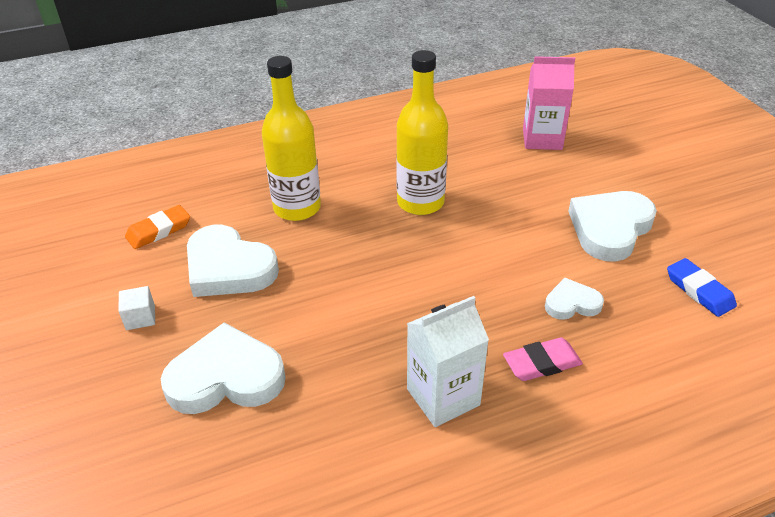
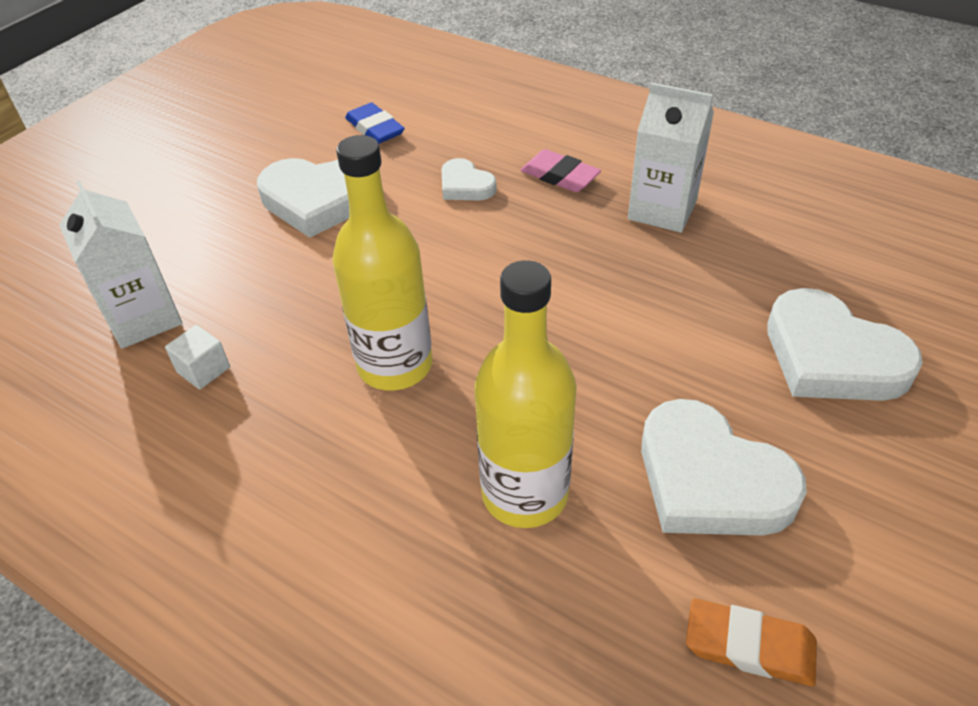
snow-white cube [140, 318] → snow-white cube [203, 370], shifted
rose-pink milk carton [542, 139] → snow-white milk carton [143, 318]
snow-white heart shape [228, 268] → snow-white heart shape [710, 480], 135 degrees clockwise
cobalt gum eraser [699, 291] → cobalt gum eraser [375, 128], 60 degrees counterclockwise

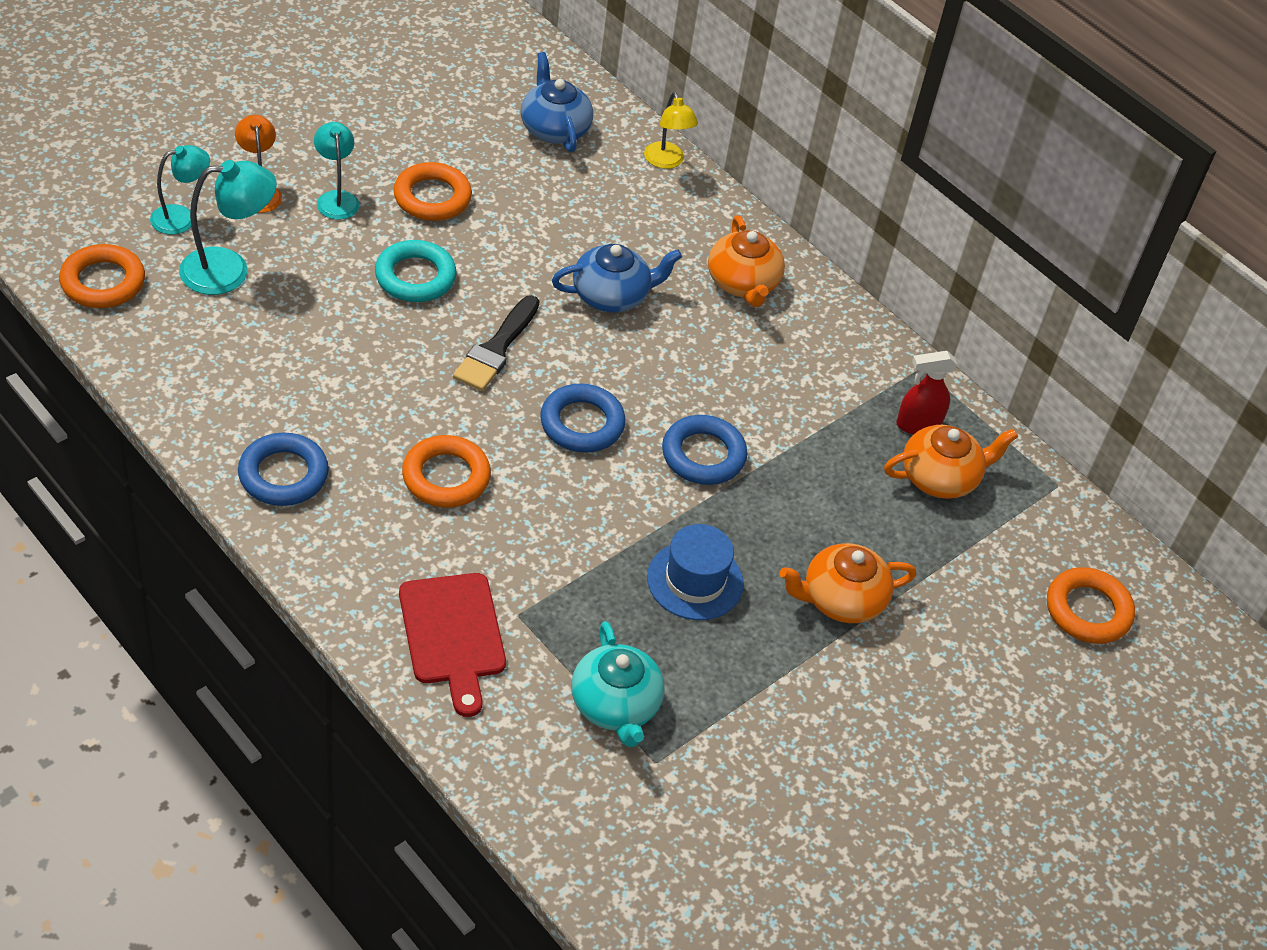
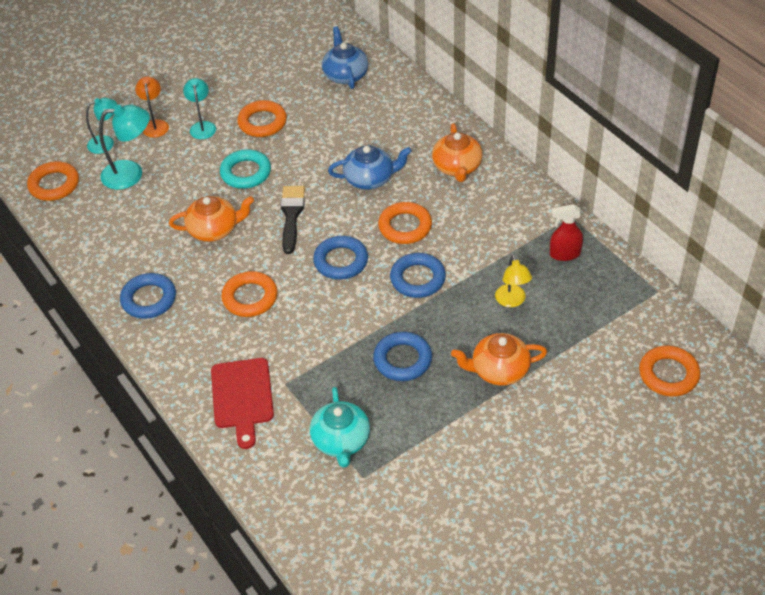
- → orange hoop [405, 226]
golden reading lamp [666, 162] → golden reading lamp [512, 301], shifted
orange tea pot [940, 477] → orange tea pot [214, 229], shifted
cobalt hat [695, 581] → cobalt hoop [402, 360]
jet-black paint brush [496, 348] → jet-black paint brush [291, 215], 150 degrees clockwise

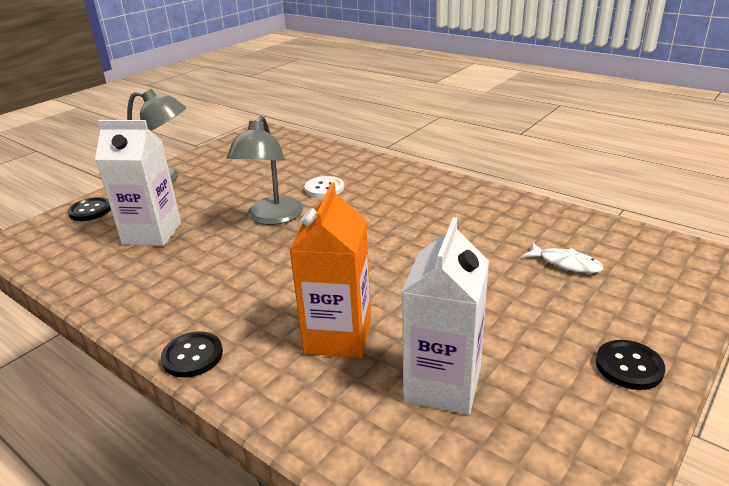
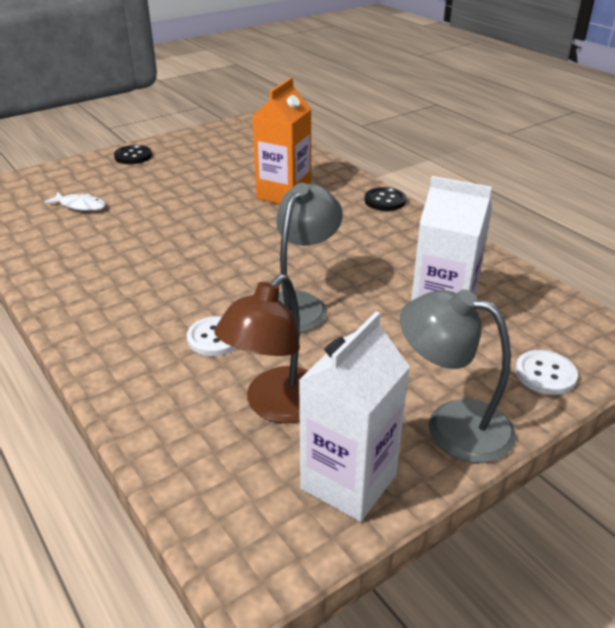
- → brown reading lamp [276, 406]
snow-white milk carton [442, 385] → snow-white milk carton [348, 481], shifted
jet-black sewing button [90, 211] → snow-white sewing button [545, 374]
snow-white fish [566, 263] → snow-white fish [80, 206], 150 degrees clockwise

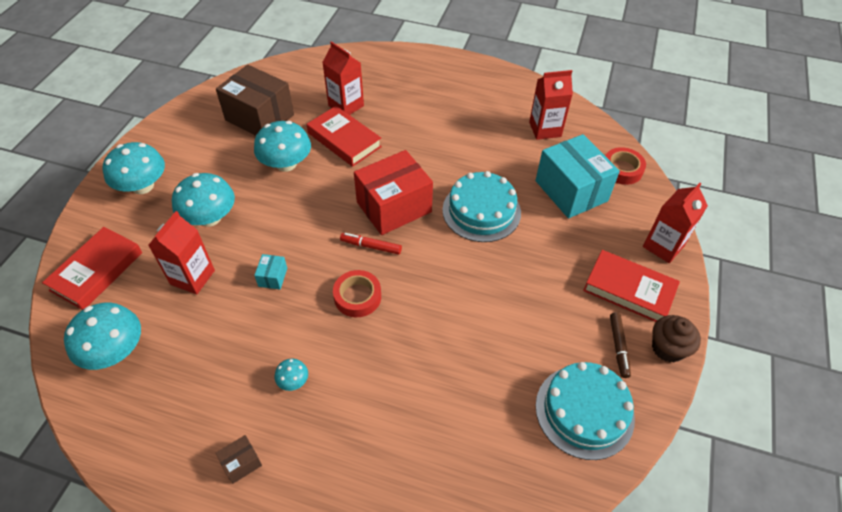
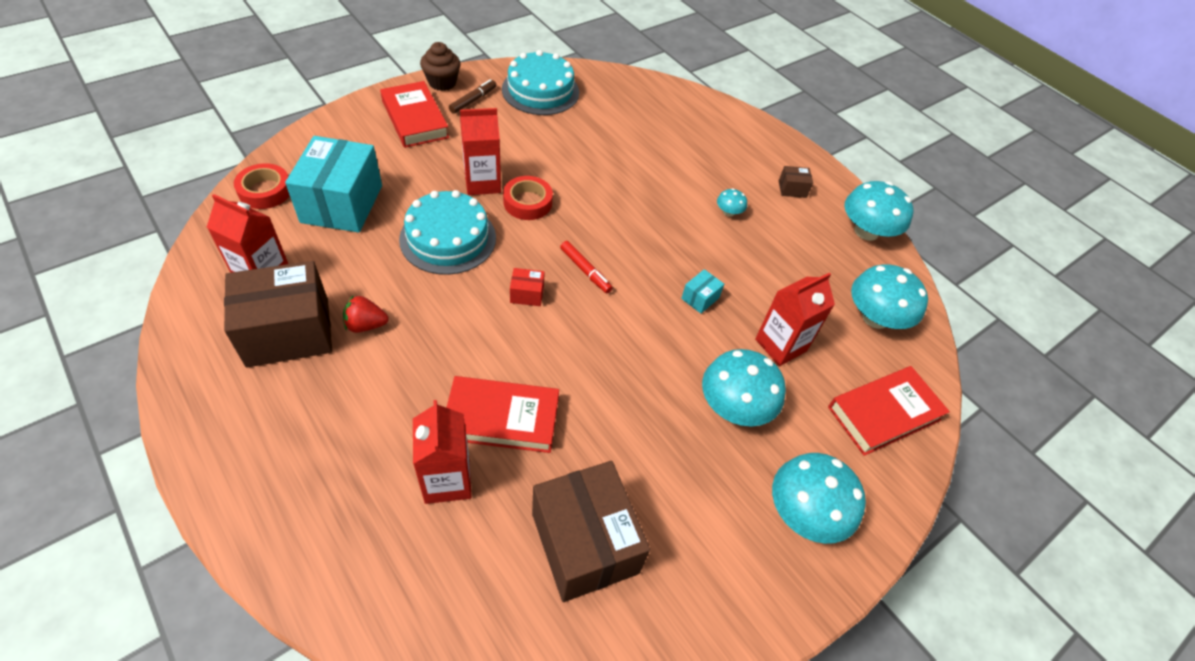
- → brown box [288, 332]
- → crimson strawberry [366, 325]
turquoise fungus [286, 164] → turquoise fungus [866, 231], shifted
crimson sticky tape [357, 297] → crimson sticky tape [527, 202], shifted
crimson milk carton [663, 246] → crimson milk carton [482, 183], shifted
crimson hardback [344, 140] → crimson hardback [502, 418], 75 degrees counterclockwise
crimson box [394, 207] → crimson box [527, 294], x0.41

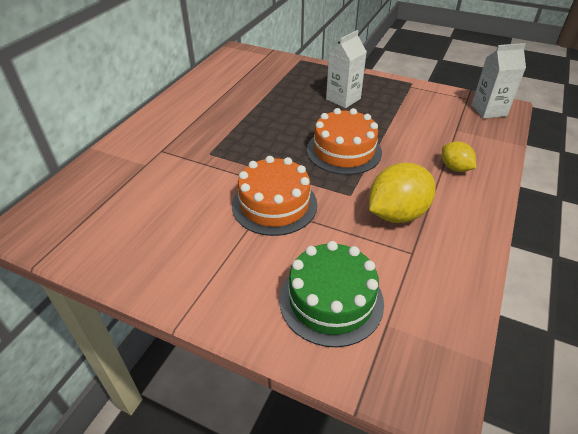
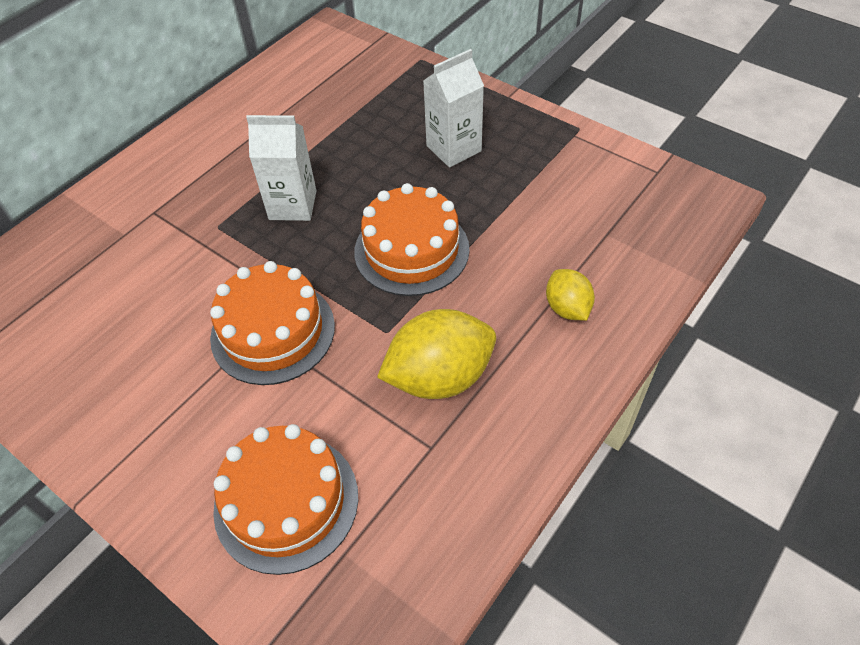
snow-white milk carton [489, 110] → snow-white milk carton [293, 205], shifted
green layer cake [331, 300] → orange layer cake [286, 502]

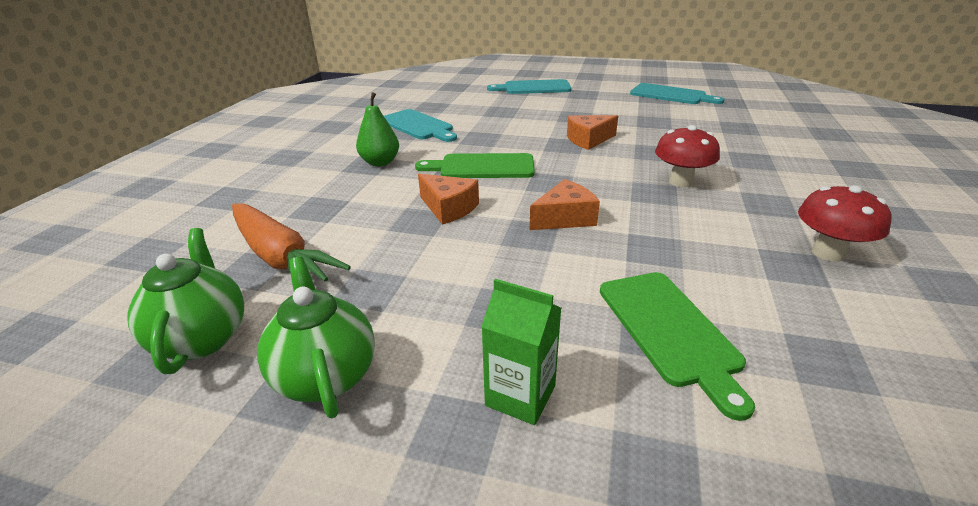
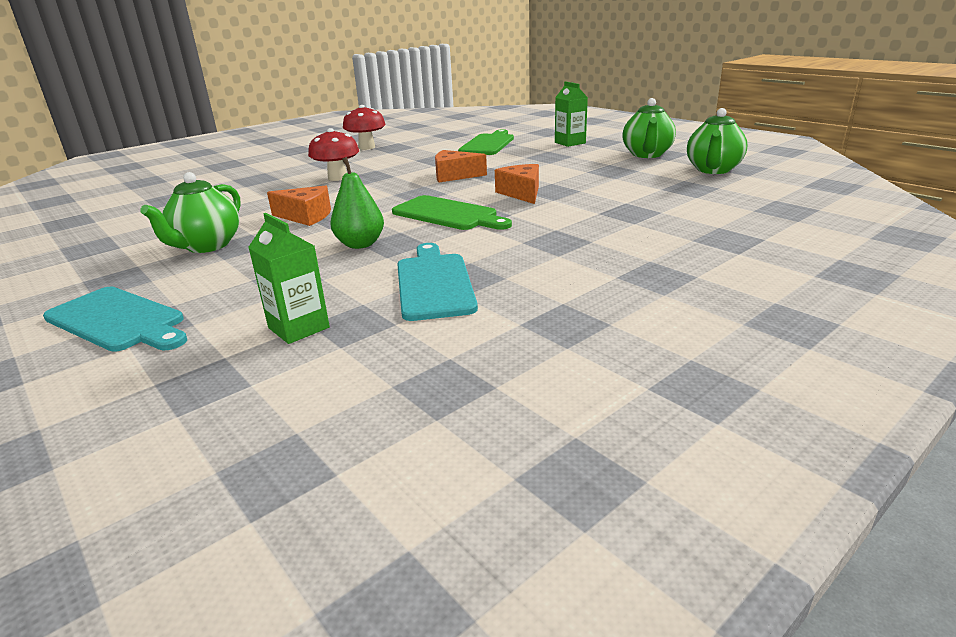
orange toy carrot [280, 257] → -
turquoise bread board [671, 95] → -
- → green tea pot [206, 246]
- → green milk carton [299, 328]
green pear [380, 162] → green pear [360, 244], shifted

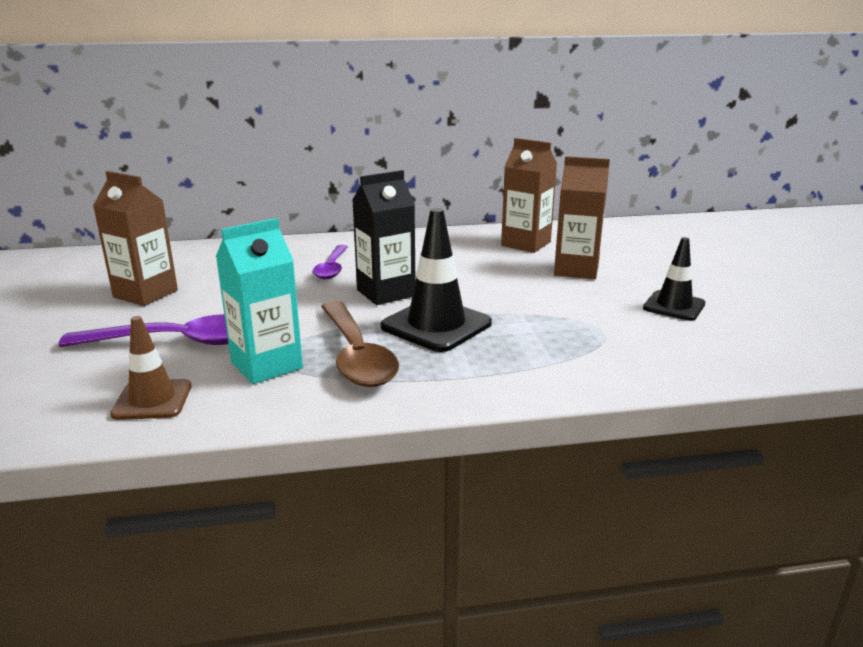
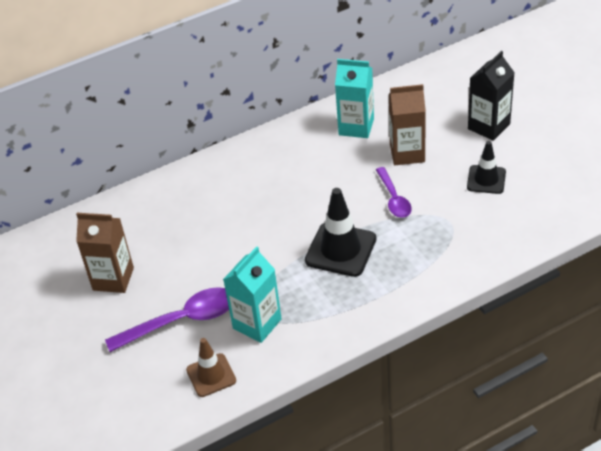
brown spoon [356, 355] → -
violet spoon [332, 268] → violet spoon [394, 199], shifted
jet-black milk carton [386, 293] → jet-black milk carton [488, 126], shifted
brown milk carton [526, 244] → turquoise milk carton [356, 127]

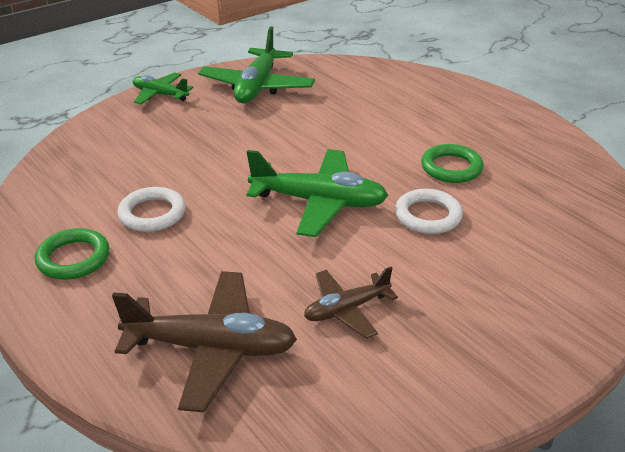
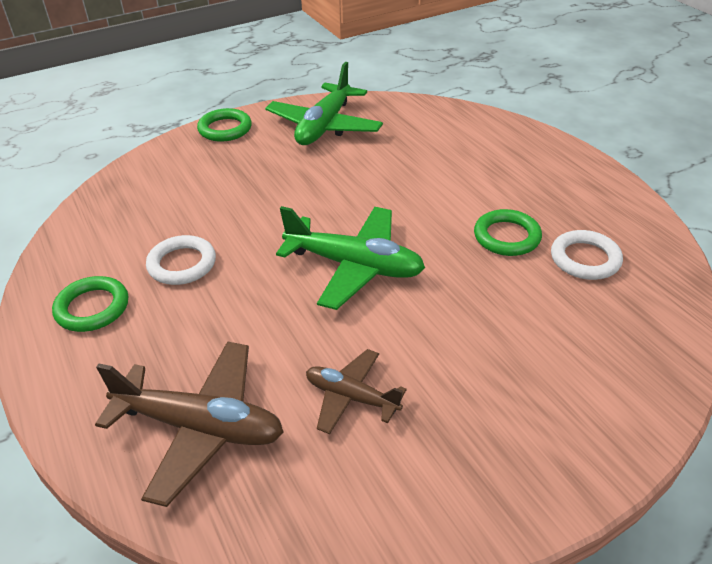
snow-white hoop [428, 216] → snow-white hoop [585, 259], shifted
green toy plane [160, 95] → green hoop [225, 129]
brown toy plane [346, 309] → brown toy plane [351, 397], 45 degrees clockwise

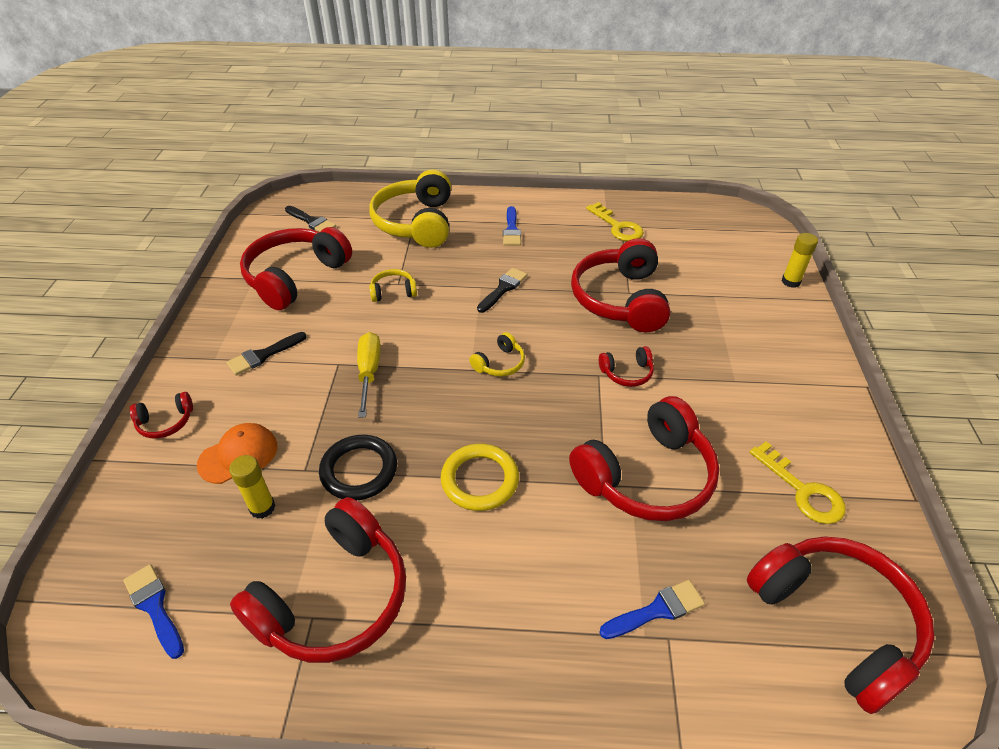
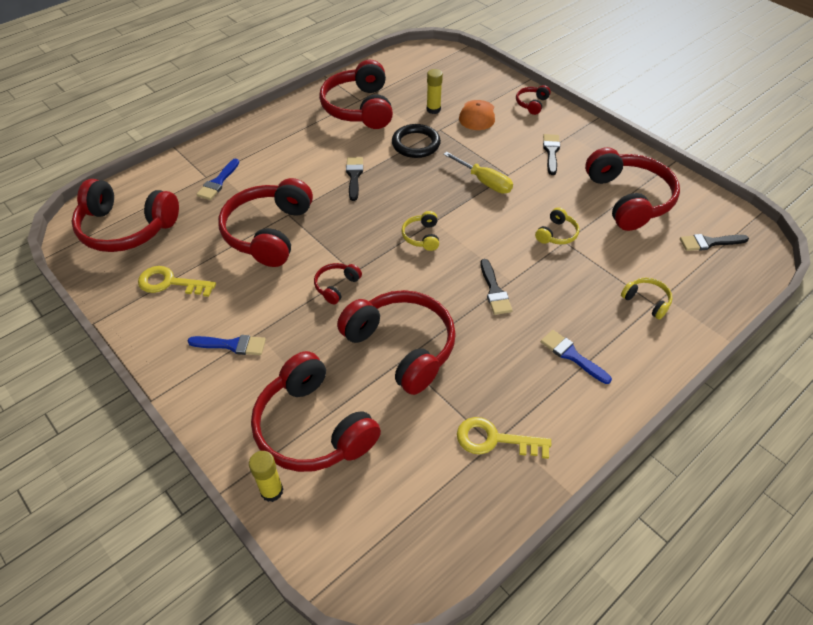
- → crimson headset [313, 427]
cobalt paint brush [154, 607] → cobalt paint brush [232, 345], shifted
golden hoop [480, 480] → jet-black paint brush [354, 176]
golden headset [416, 223] → golden headset [646, 301], x0.45

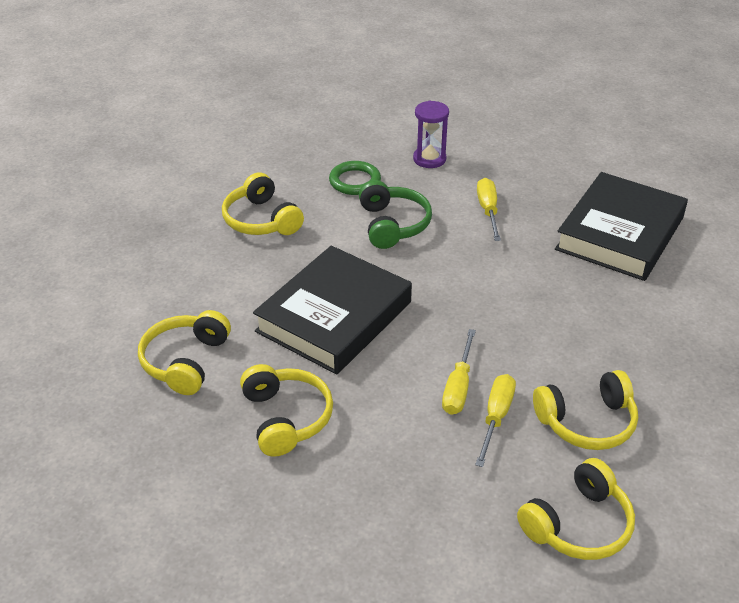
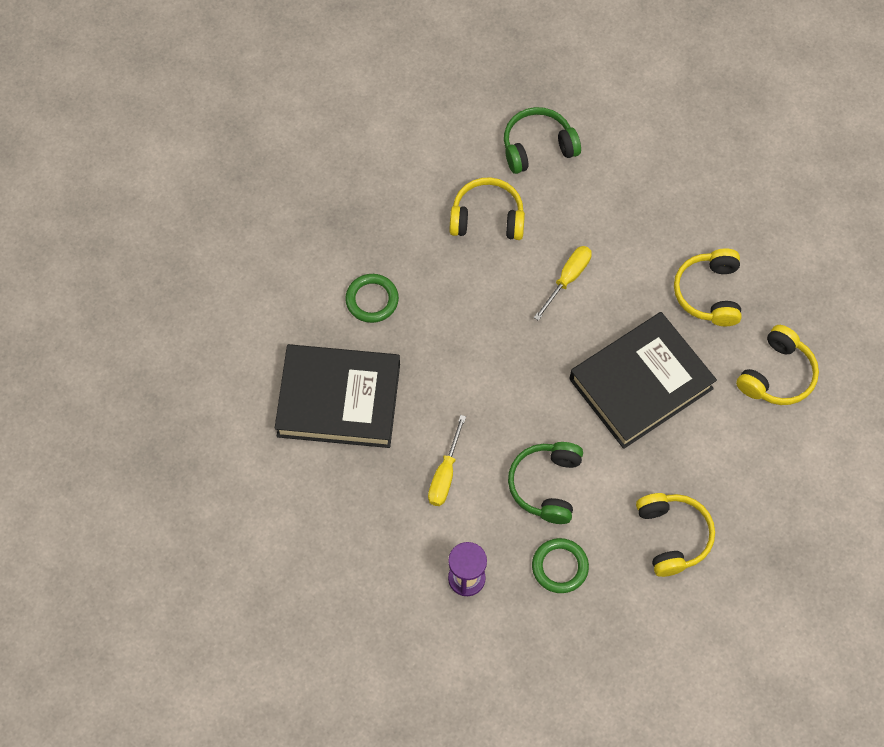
golden screwdriver [496, 417] → -
- → green hoop [372, 300]
golden headset [578, 525] → green headset [538, 147]
jet-black hardback [620, 233] → jet-black hardback [339, 400], 45 degrees clockwise

